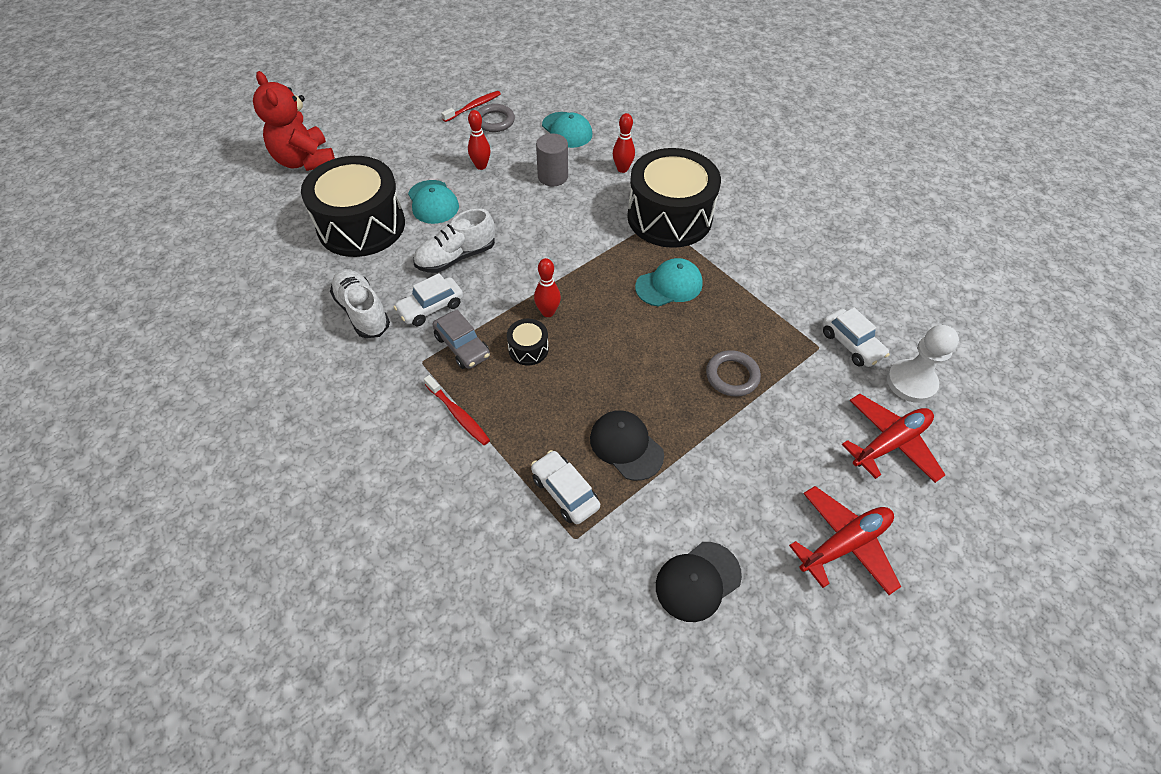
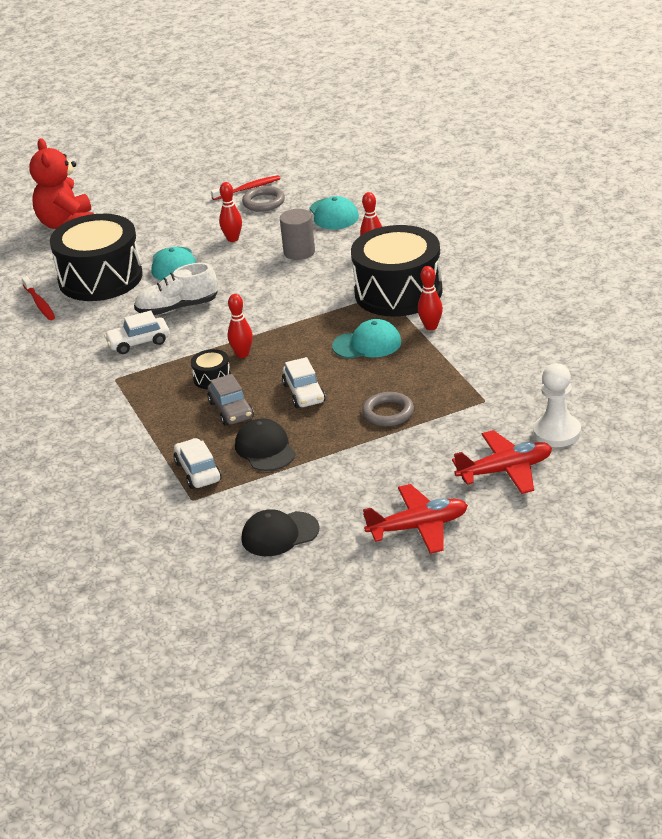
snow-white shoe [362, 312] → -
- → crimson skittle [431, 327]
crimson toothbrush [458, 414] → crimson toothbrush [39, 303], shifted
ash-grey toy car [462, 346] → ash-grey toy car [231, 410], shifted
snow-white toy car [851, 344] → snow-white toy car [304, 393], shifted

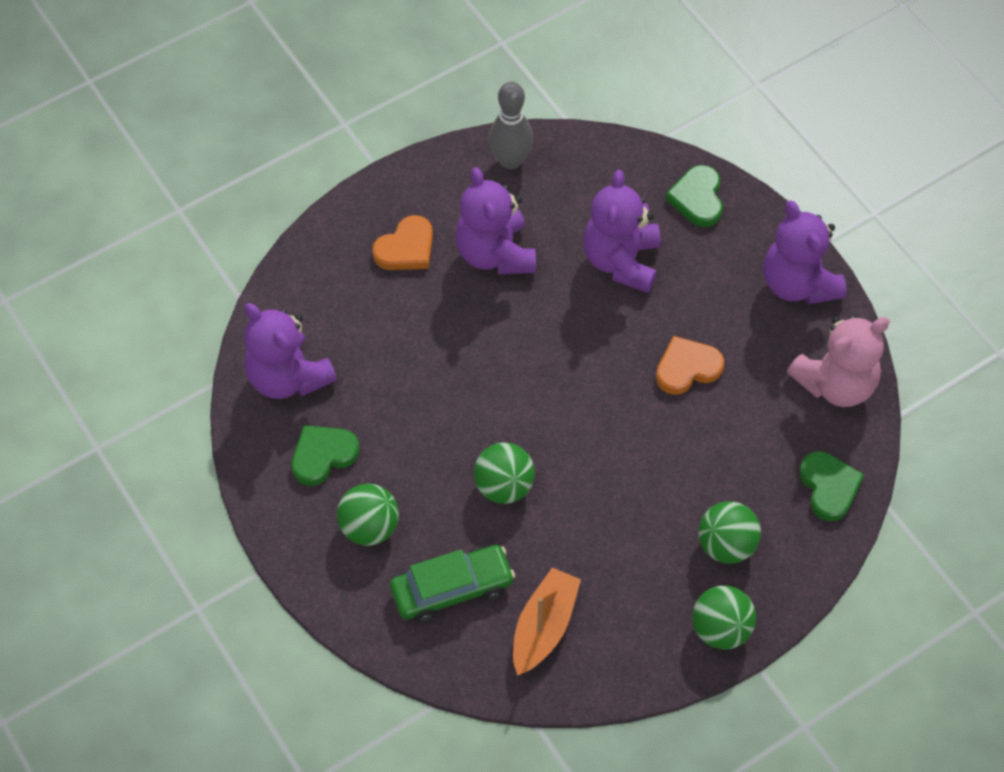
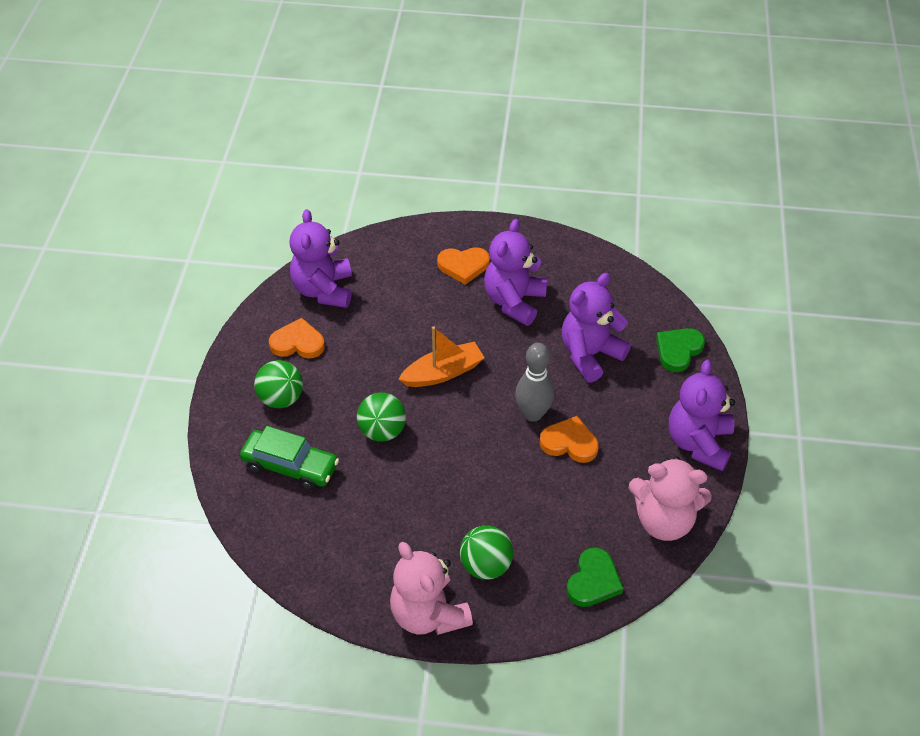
ash-grey skittle [510, 160] → ash-grey skittle [533, 414], shifted
orange boat [544, 627] → orange boat [443, 373], shifted
green sphere [721, 629] → rose-pink teddy bear [428, 614]
green heart shape [323, 455] → orange heart shape [298, 343]

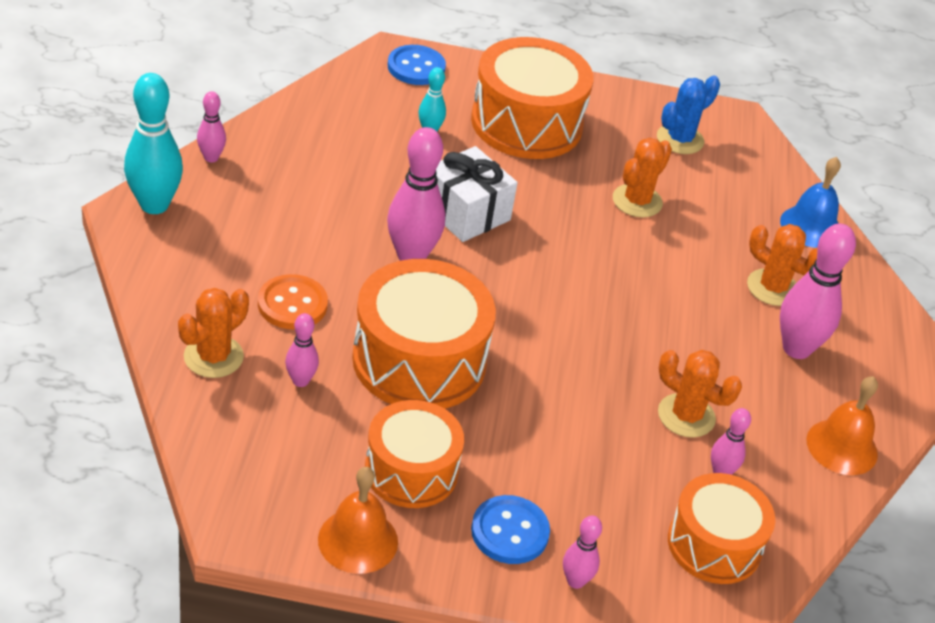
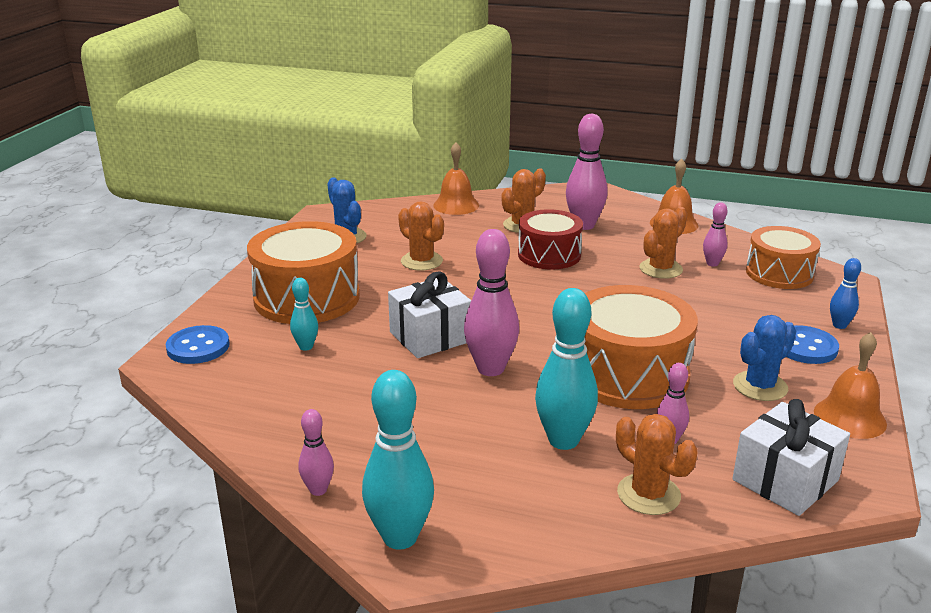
- → crimson toy drum [549, 255]
- → snow-white gift [785, 480]
orange sewing button [292, 304] → turquoise skittle [563, 440]
orange toy drum [411, 470] → cobalt prickly plant [760, 386]
rose-pink skittle [575, 581] → cobalt skittle [839, 325]
cobalt school bell [810, 226] → orange school bell [456, 205]

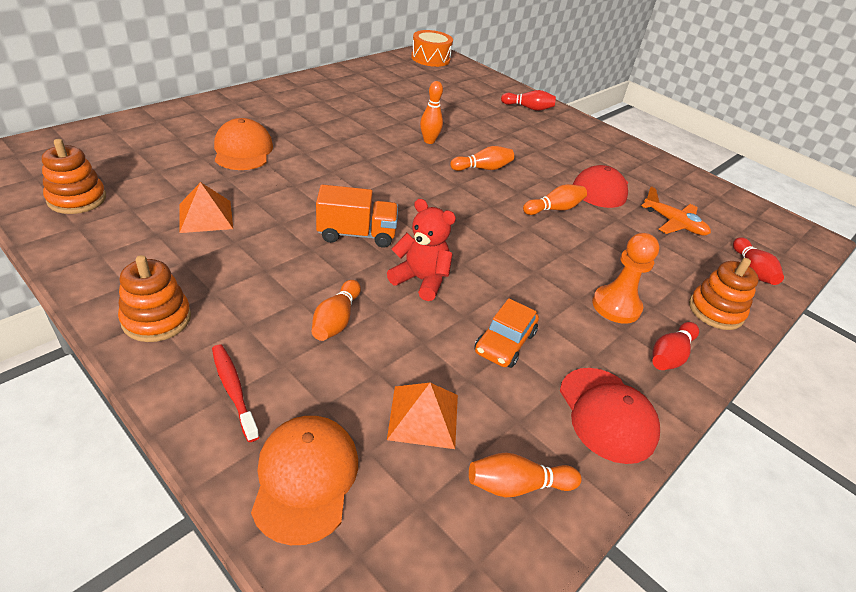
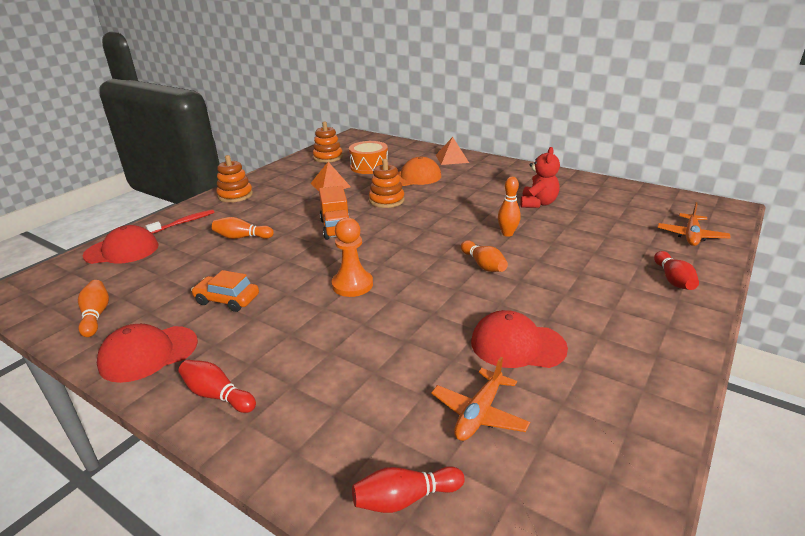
orange skittle [554, 209] → -
- → orange toy plane [691, 236]
crimson teddy bear [420, 280] → crimson teddy bear [538, 203], shifted
orange pyramid shape [423, 416] → orange pyramid shape [452, 158], shifted
orange toy drum [430, 58] → orange toy drum [369, 166], shifted
orange pawn [616, 306] → orange pawn [352, 285], shifted
orange stacking toy [715, 311] → orange stacking toy [386, 200], shifted
orange peaked cap [305, 478] → crimson peaked cap [122, 250]

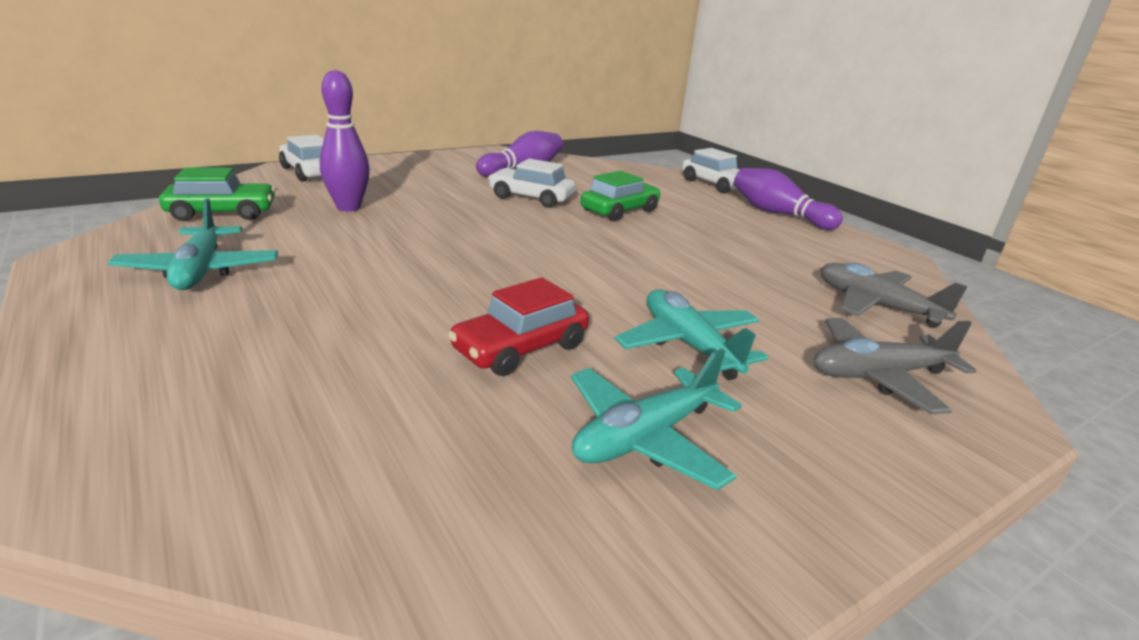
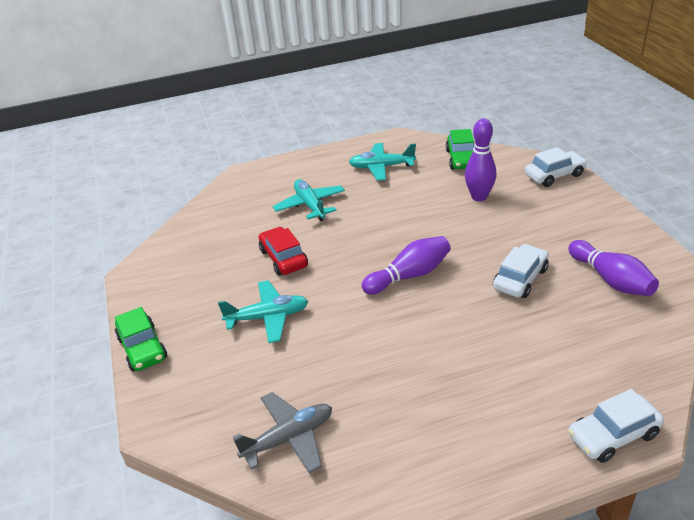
ash-grey toy plane [878, 375] → -
turquoise toy plane [645, 437] → turquoise toy plane [310, 205], shifted
green toy car [619, 211] → green toy car [143, 348], shifted
violet skittle [778, 214] → violet skittle [409, 275], shifted

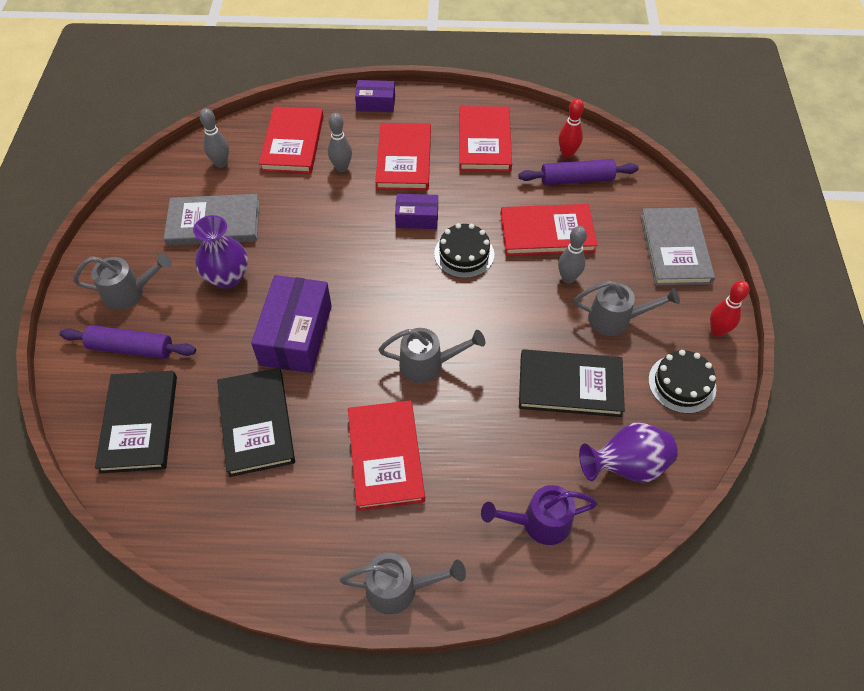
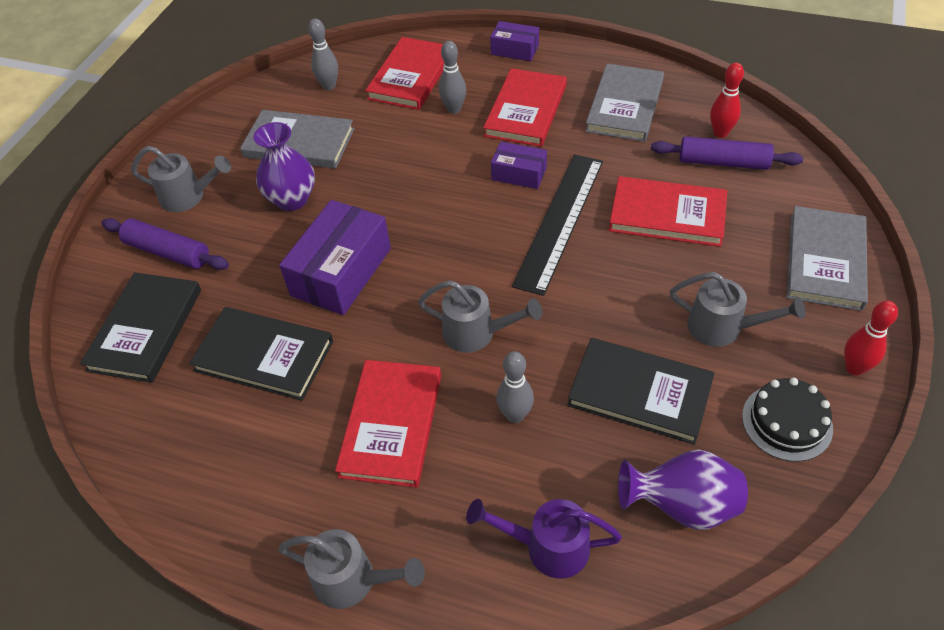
ash-grey skittle [568, 278] → ash-grey skittle [515, 415], shifted
jet-black layer cake [464, 254] → jet-black measuring stick [560, 221]
crimson hardback [484, 142] → ash-grey hardback [624, 106]
jet-black hardback [256, 423] → jet-black hardback [264, 356], 75 degrees counterclockwise

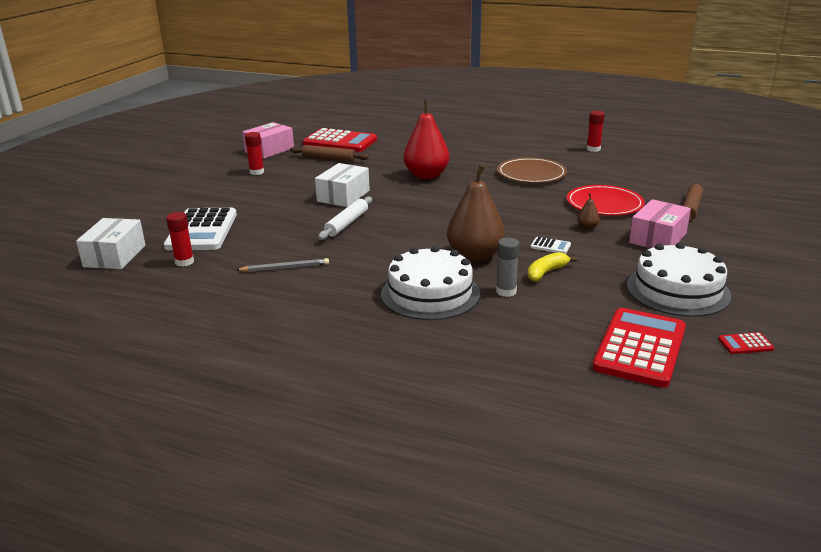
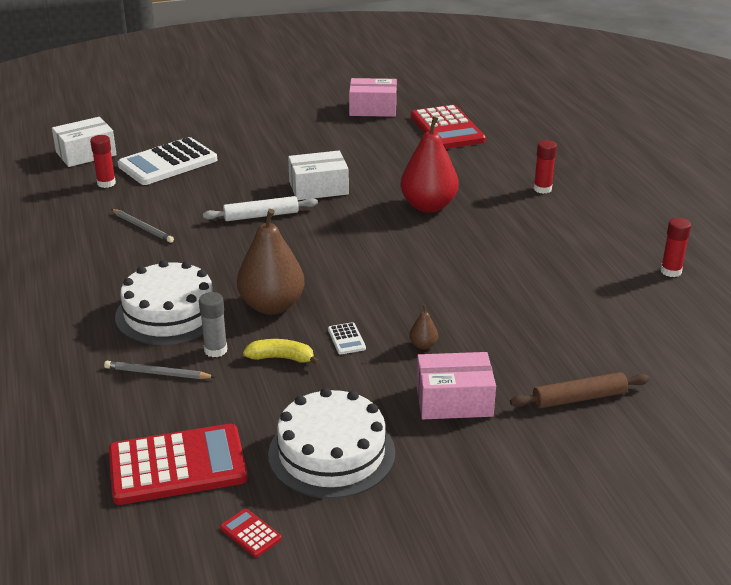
brown pastry roller [329, 159] → -
brown dinner plate [531, 174] → -
crimson dinner plate [604, 204] → -
- → ash-grey pencil [157, 373]
crimson glue [257, 172] → crimson glue [542, 189], shifted

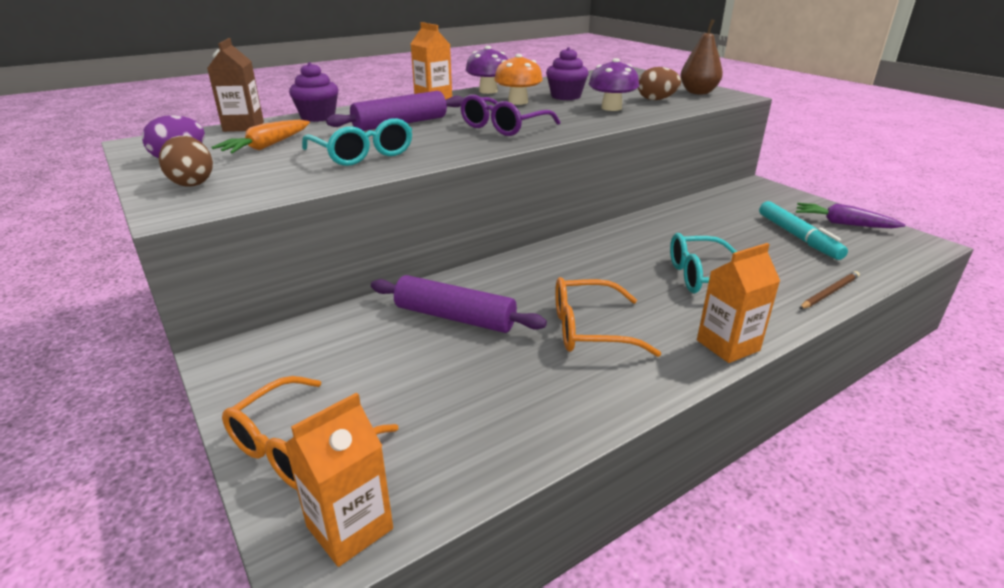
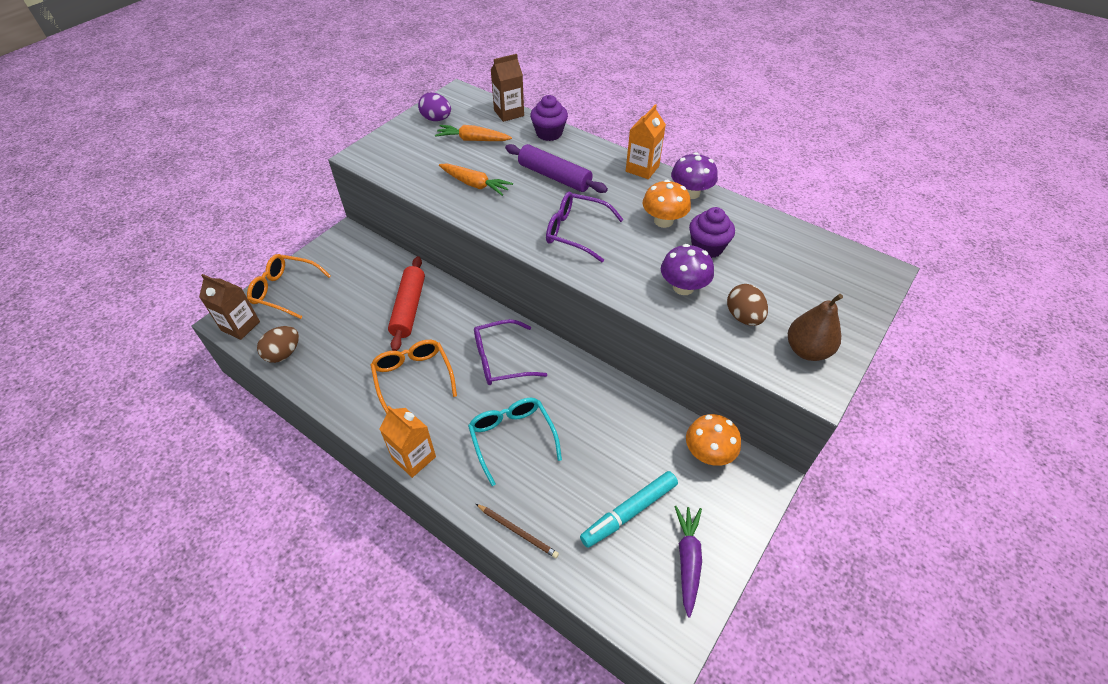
- → violet spectacles [500, 360]
- → orange fungus [708, 453]
brown toy egg [192, 183] → brown toy egg [283, 353], shifted
turquoise spectacles [363, 154] → orange toy carrot [475, 184]
orange milk carton [350, 528] → brown milk carton [240, 326]
violet pastry roller [455, 317] → crimson pastry roller [409, 308]

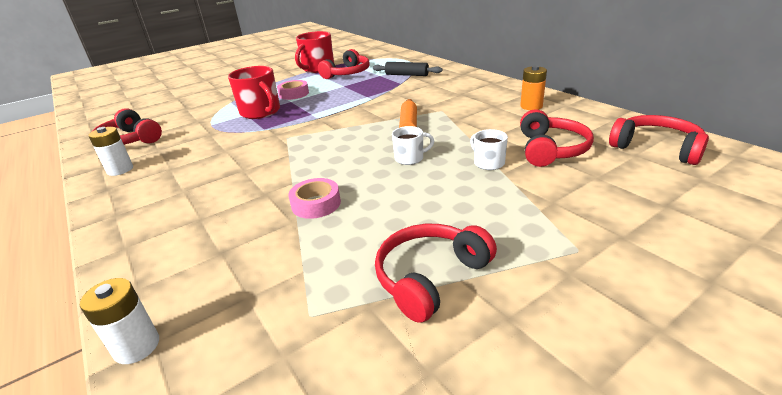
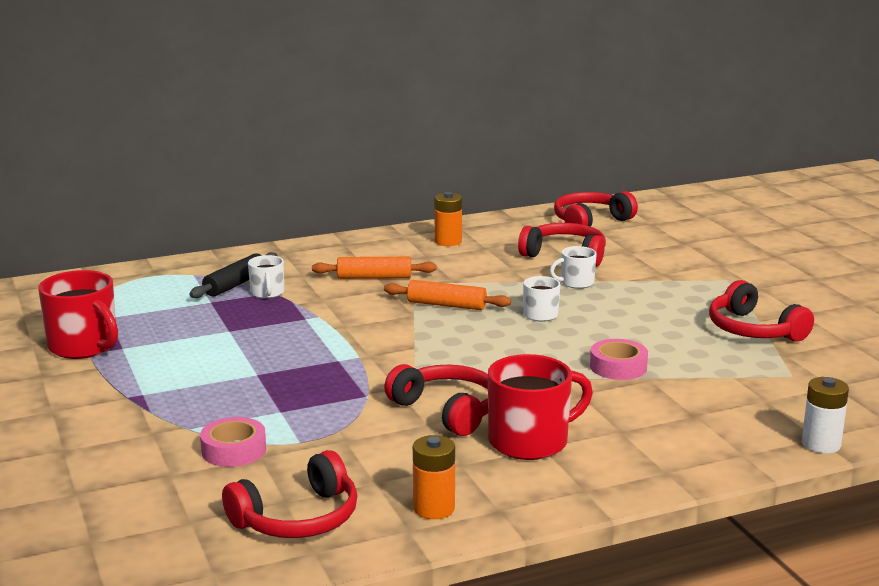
- → snow-white tea mug [267, 293]
- → orange pastry roller [374, 277]
crimson tea mug [261, 112] → crimson tea mug [530, 441], shifted
rose-pink sticky tape [294, 94] → rose-pink sticky tape [234, 450], shifted
crimson headset [347, 73] → crimson headset [447, 410], shifted
snow-white power cell [120, 170] → orange power cell [434, 508]

